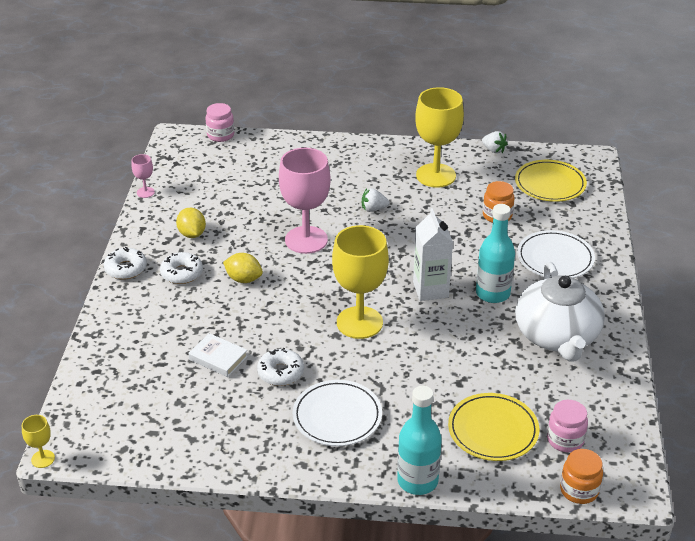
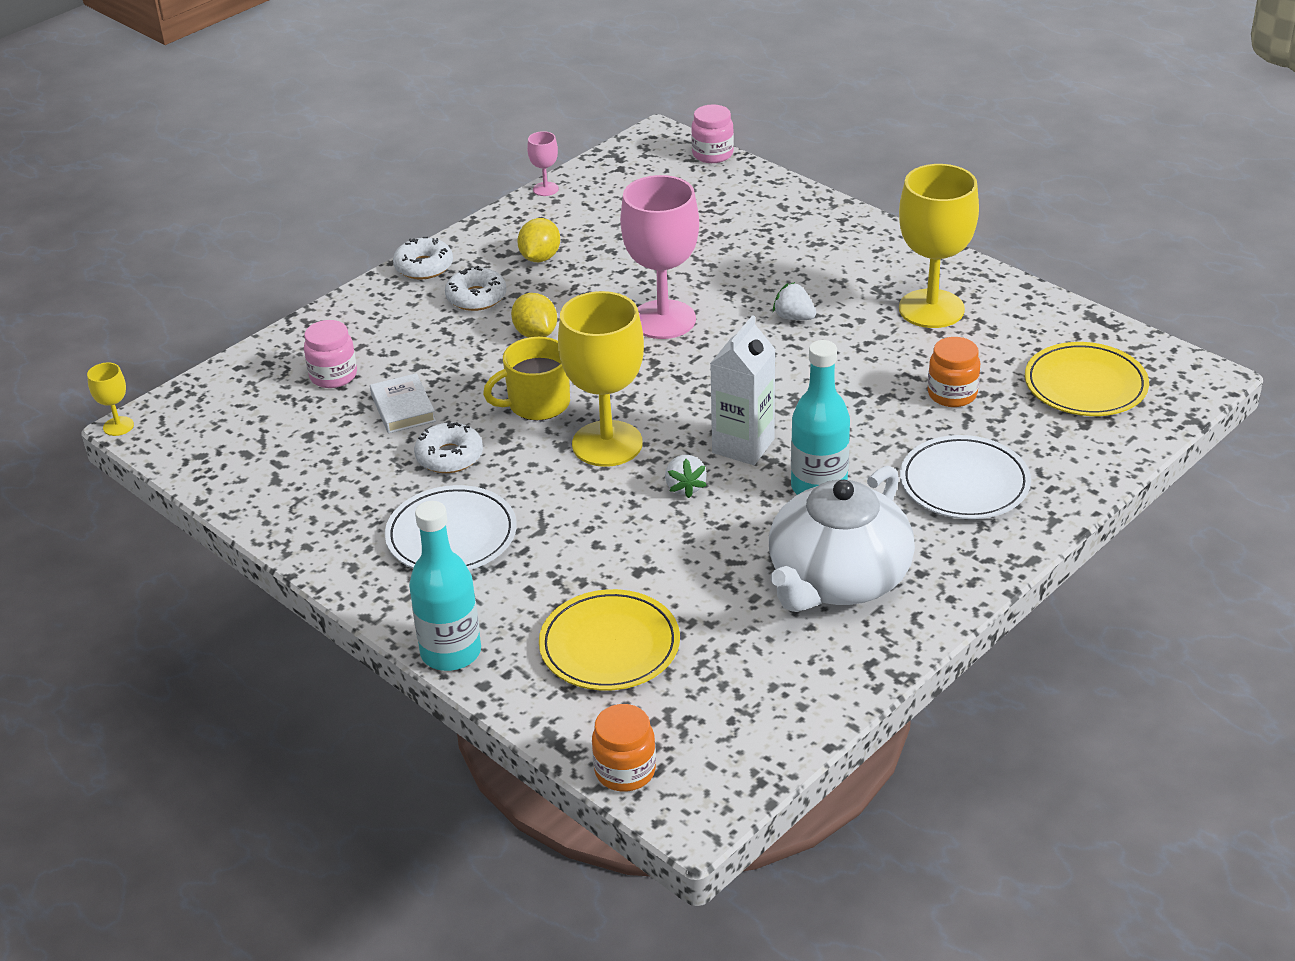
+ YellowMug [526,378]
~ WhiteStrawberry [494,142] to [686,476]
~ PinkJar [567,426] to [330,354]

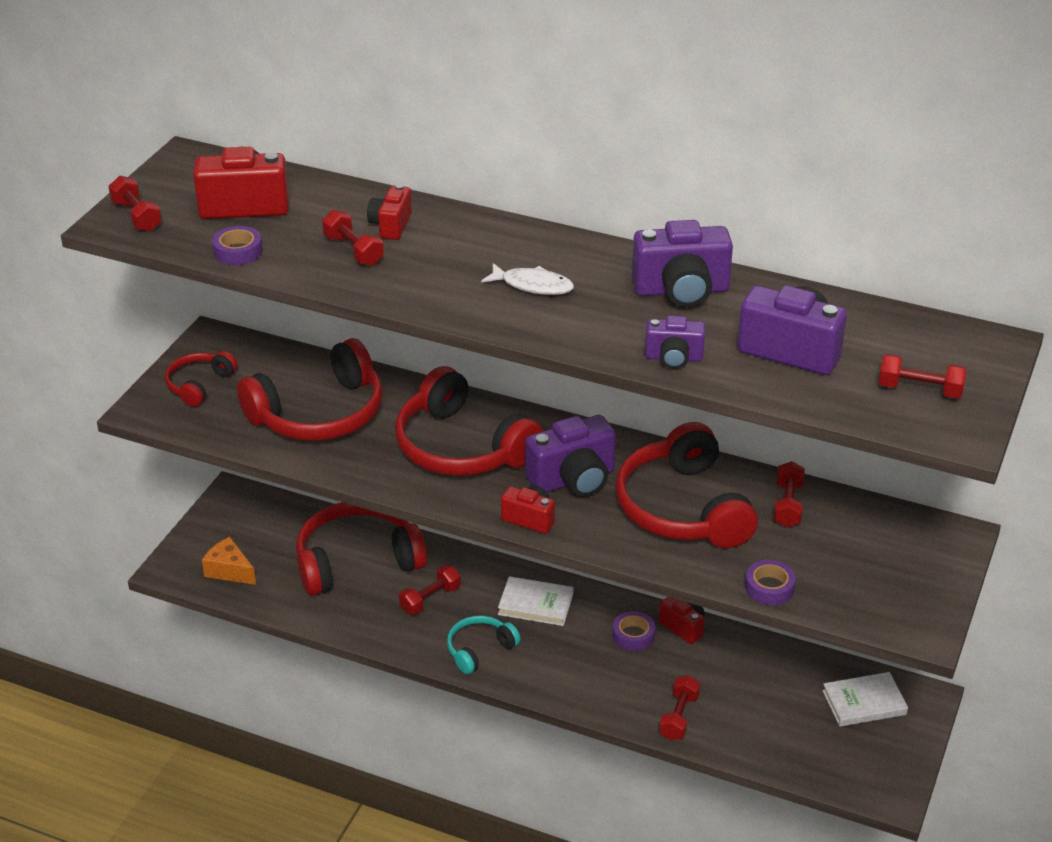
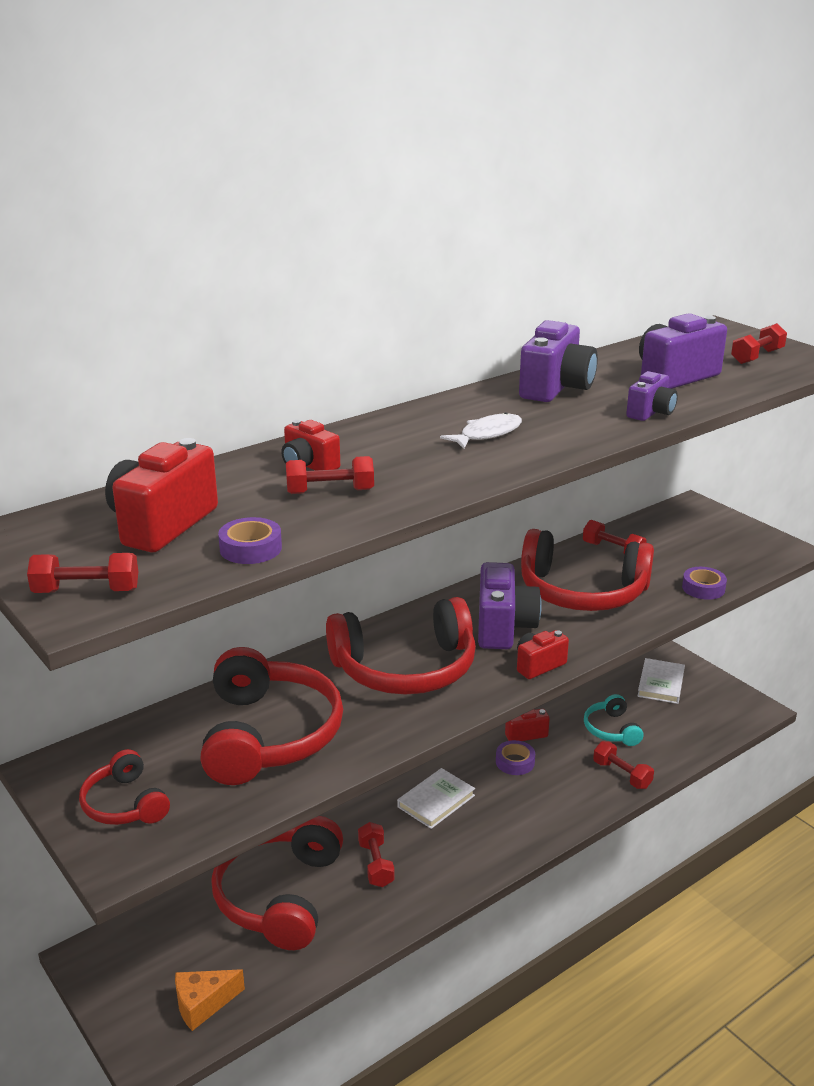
~ TurquoiseHeadphones [484,644] to [613,720]

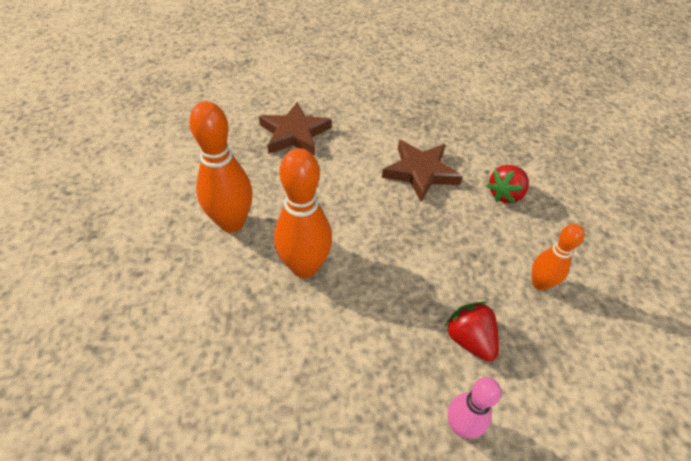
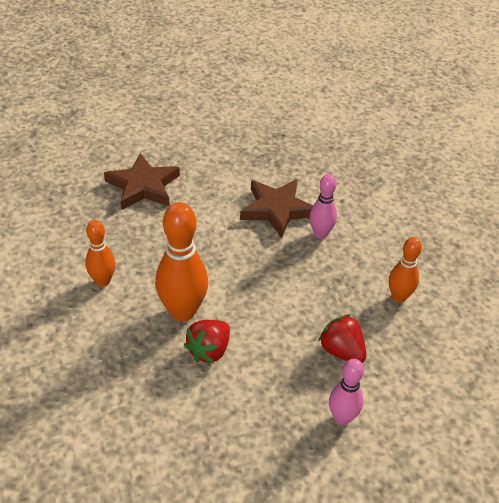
+ PinkBowlingPin [323,206]
~ RedStrawberry [508,184] to [207,341]
~ OrangeBowlingPin [221,166] = [100,253] x0.59

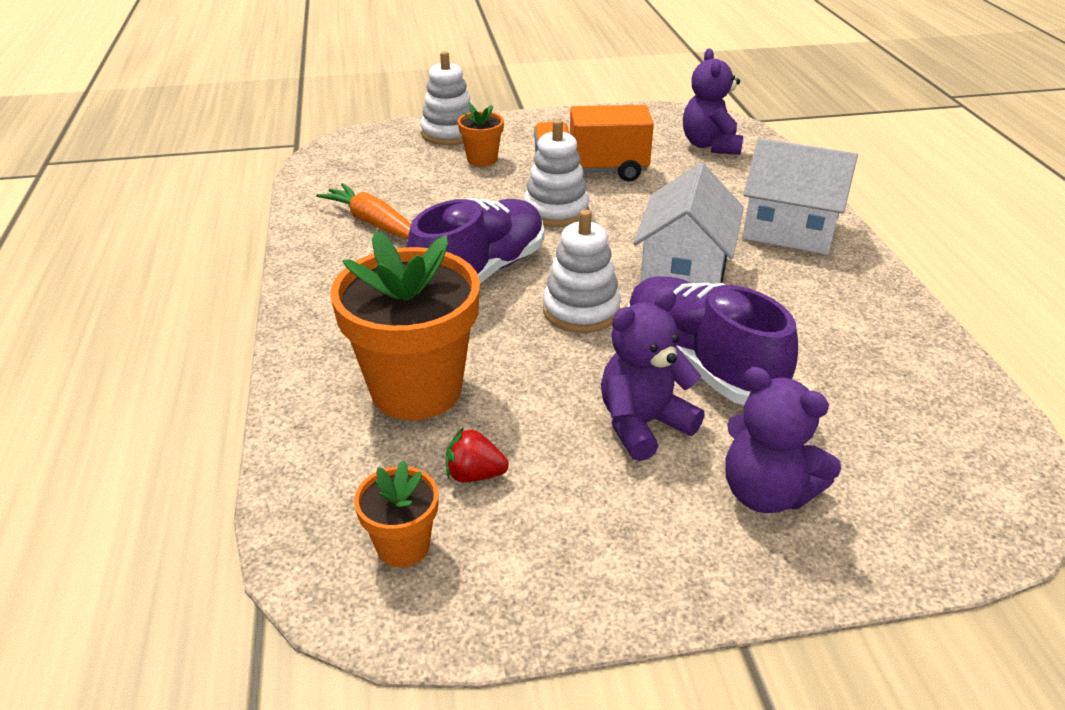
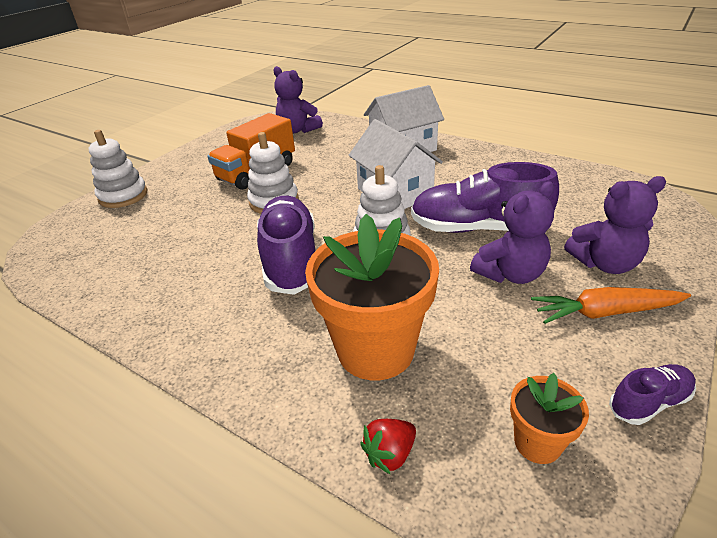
- OrangeFlowerPot [481,135]
+ PurpleShoe [652,394]
~ OrangeCarrot [363,211] to [611,305]
~ RedStrawberry [477,454] to [388,447]
~ PurpleTeddyBear [653,375] = [512,232] 135 degrees counterclockwise

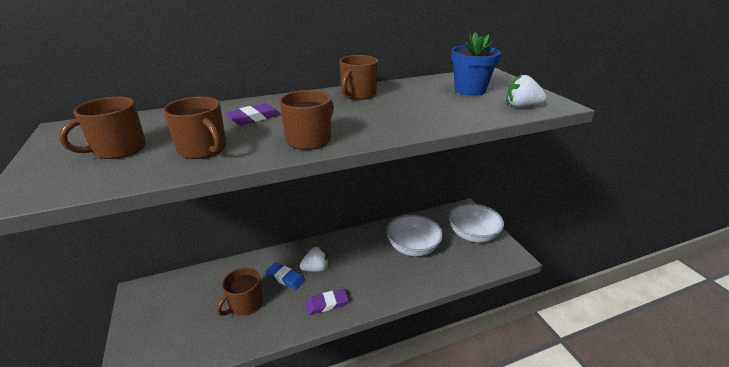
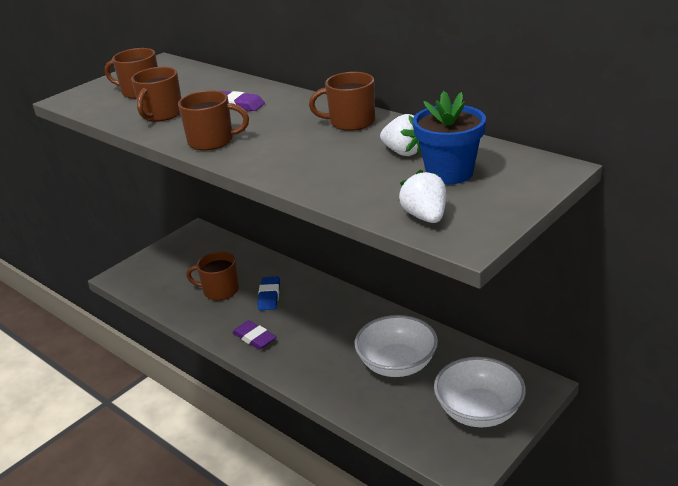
~ WhiteStrawberry [314,259] to [400,135]

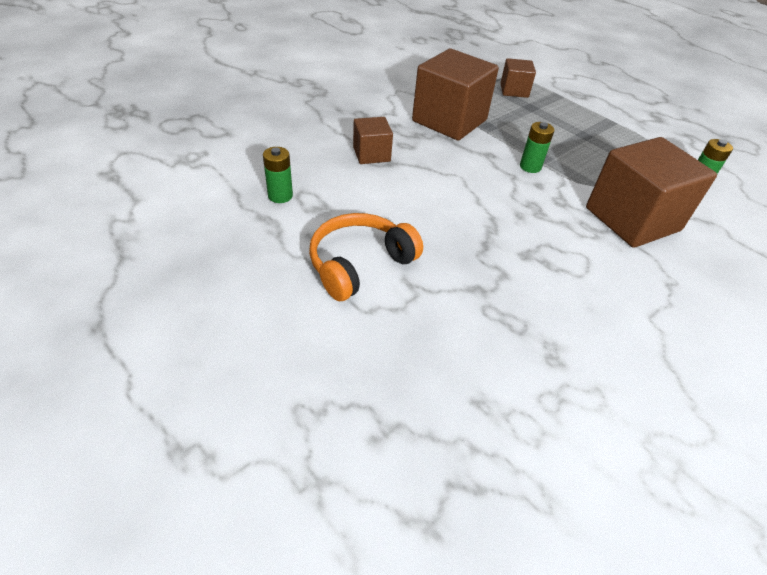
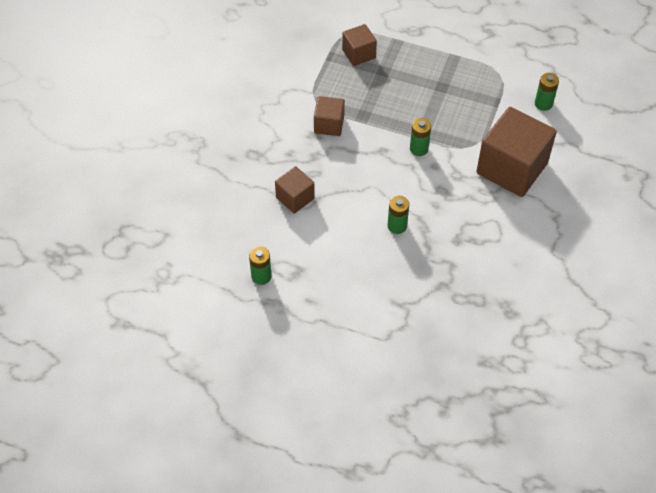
- OrangeHeadphones [366,257]
+ GreenBattery [398,215]
~ BrownCube [455,94] = [329,116] x0.52

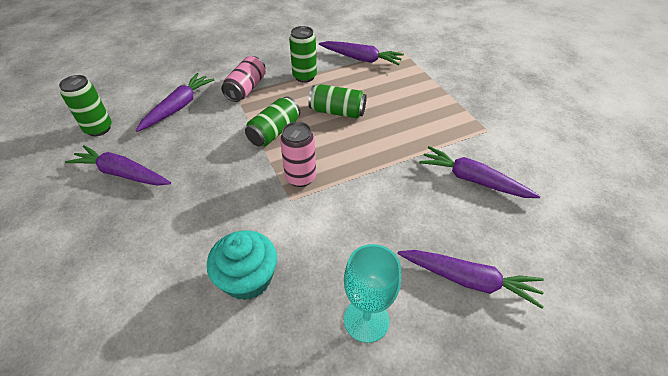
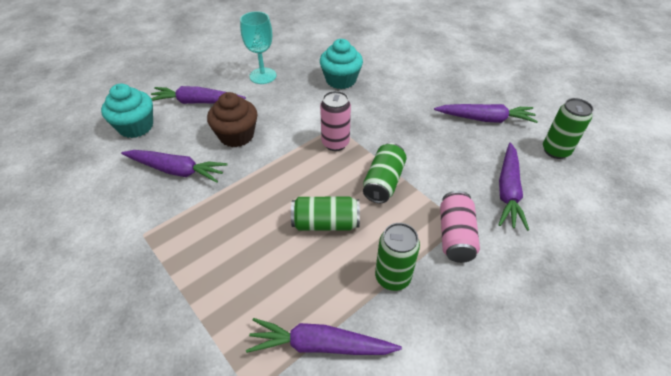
+ TurquoiseCupcake [127,111]
+ BrownCupcake [232,119]

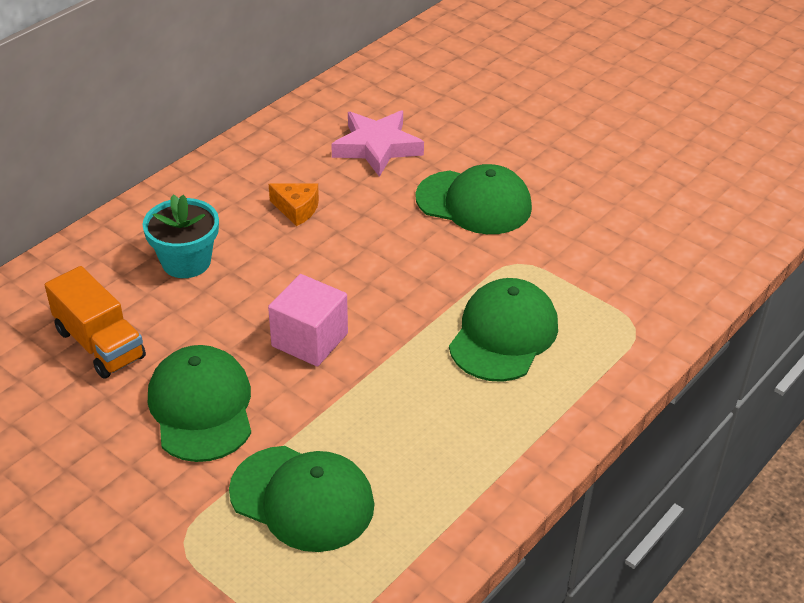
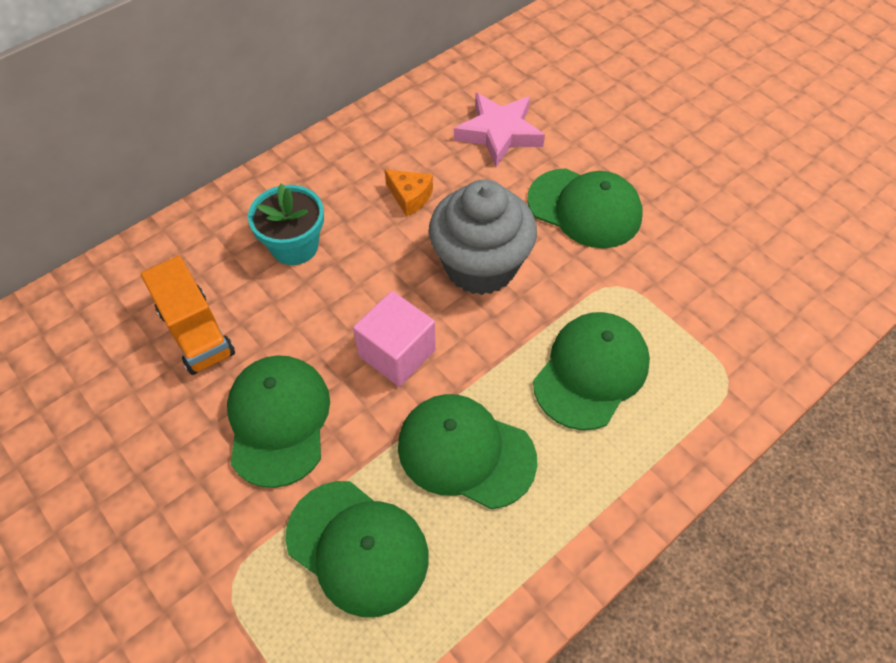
+ GreenCap [467,451]
+ GreyCupcake [483,237]

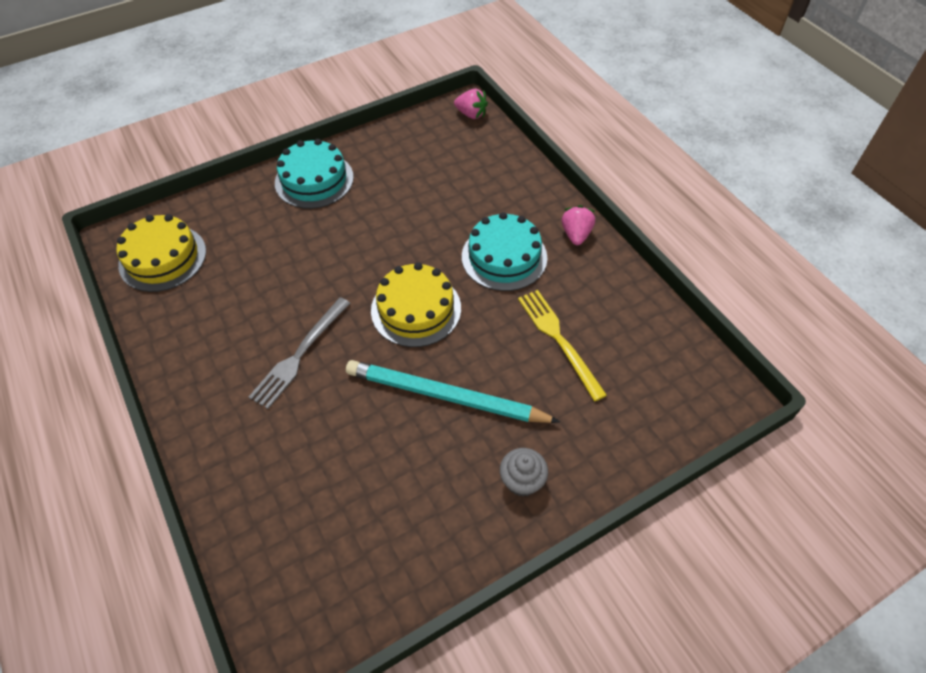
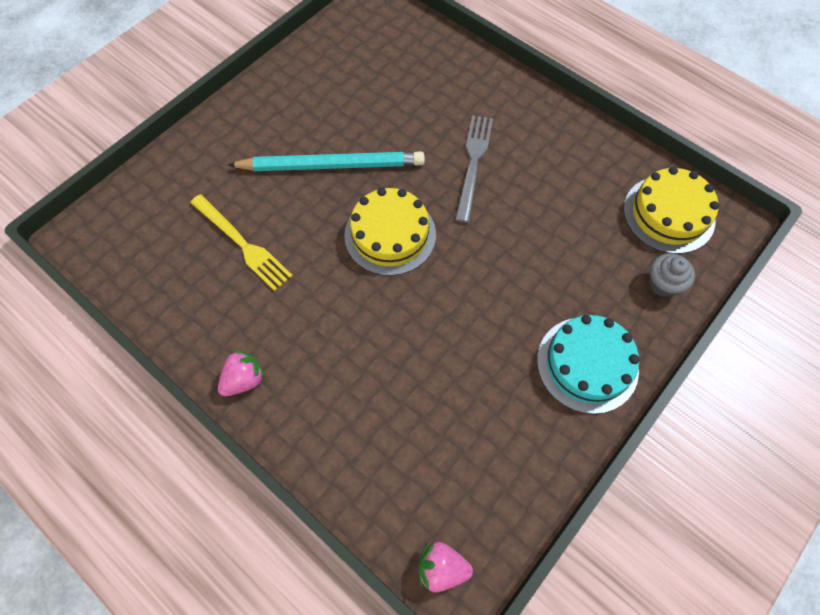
- TurquoiseCake [504,251]
~ GreyCupcake [524,472] to [671,275]
~ PinkStrawberry [578,225] = [242,373] 120 degrees counterclockwise

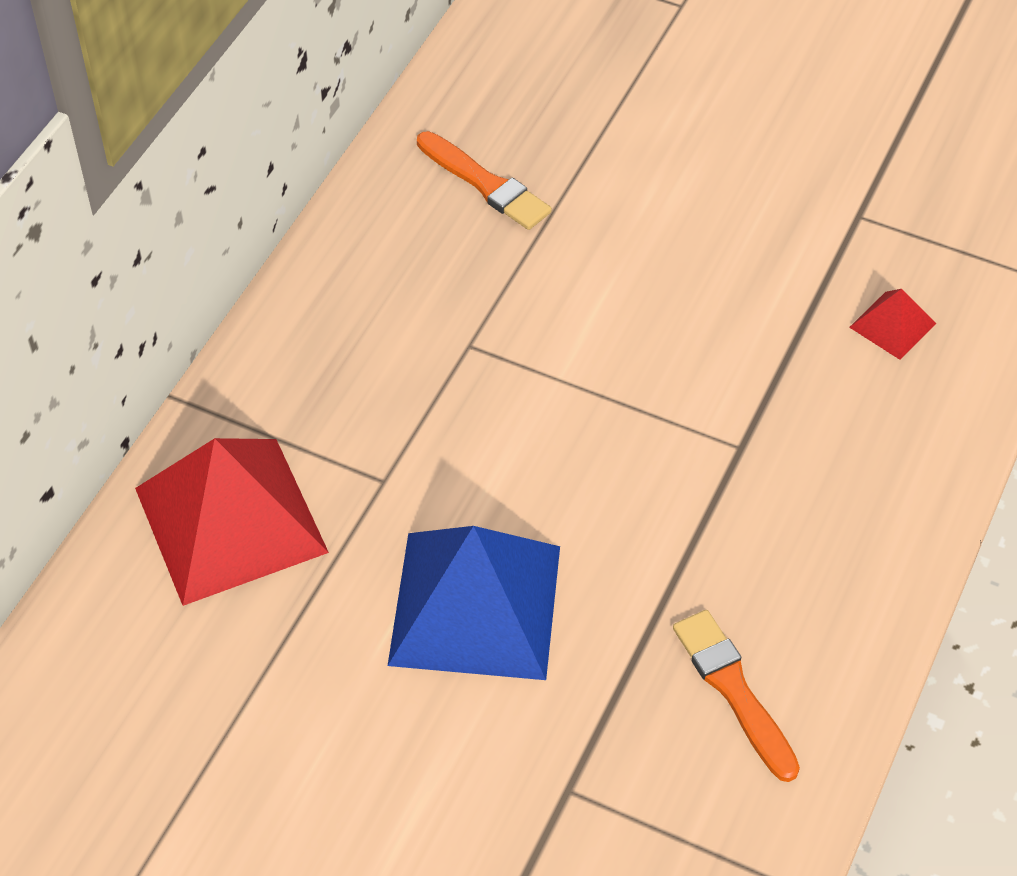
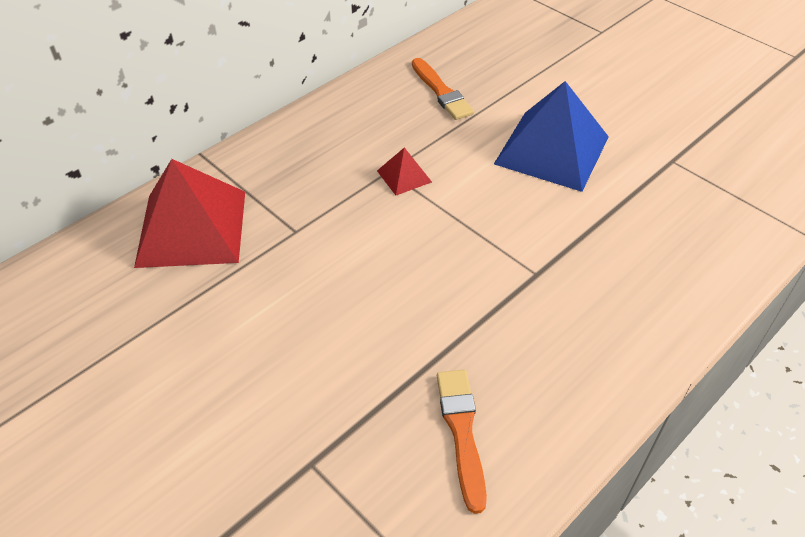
~ BluePyramid [474,603] to [551,136]
~ RedPyramid [892,324] to [404,171]

